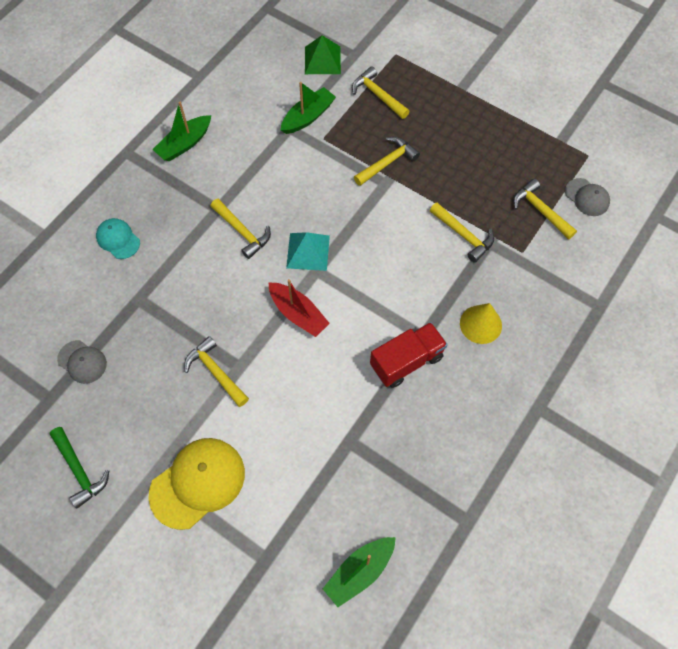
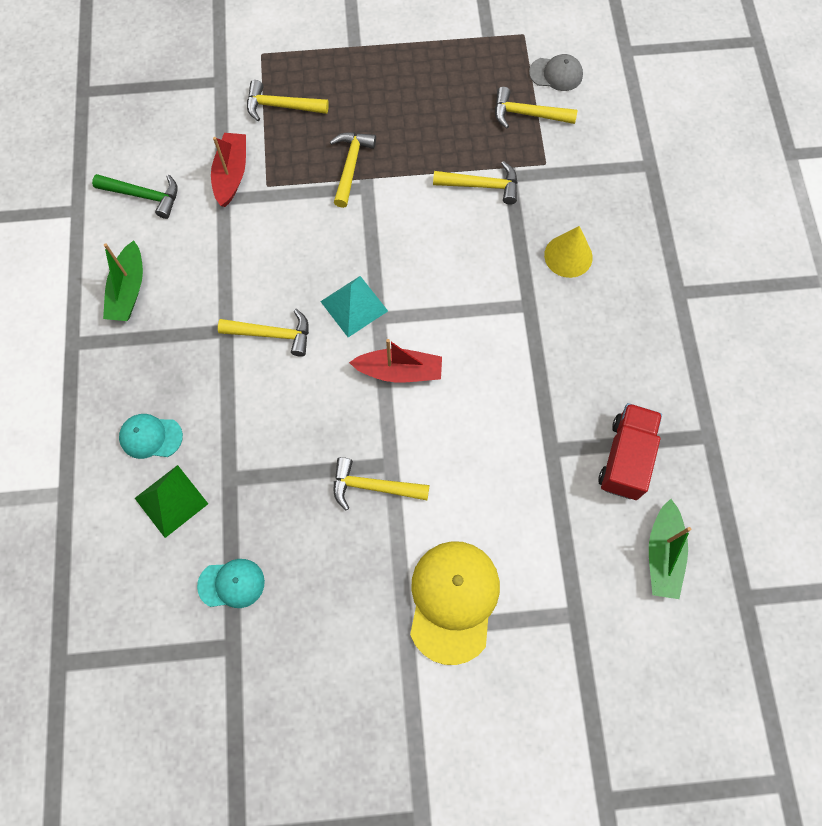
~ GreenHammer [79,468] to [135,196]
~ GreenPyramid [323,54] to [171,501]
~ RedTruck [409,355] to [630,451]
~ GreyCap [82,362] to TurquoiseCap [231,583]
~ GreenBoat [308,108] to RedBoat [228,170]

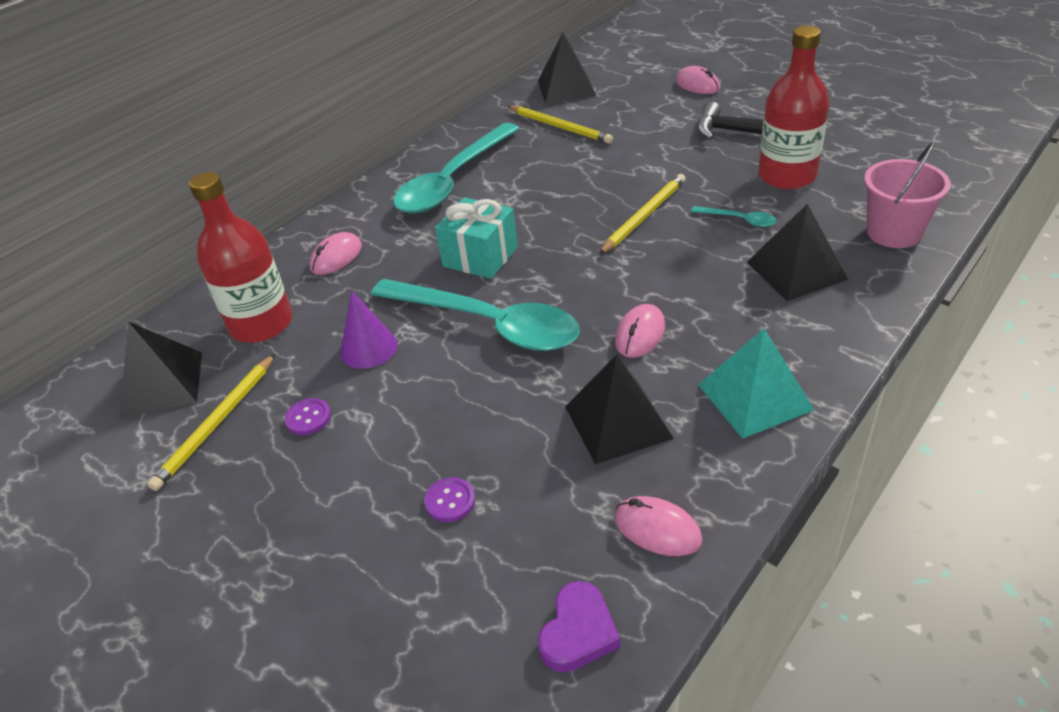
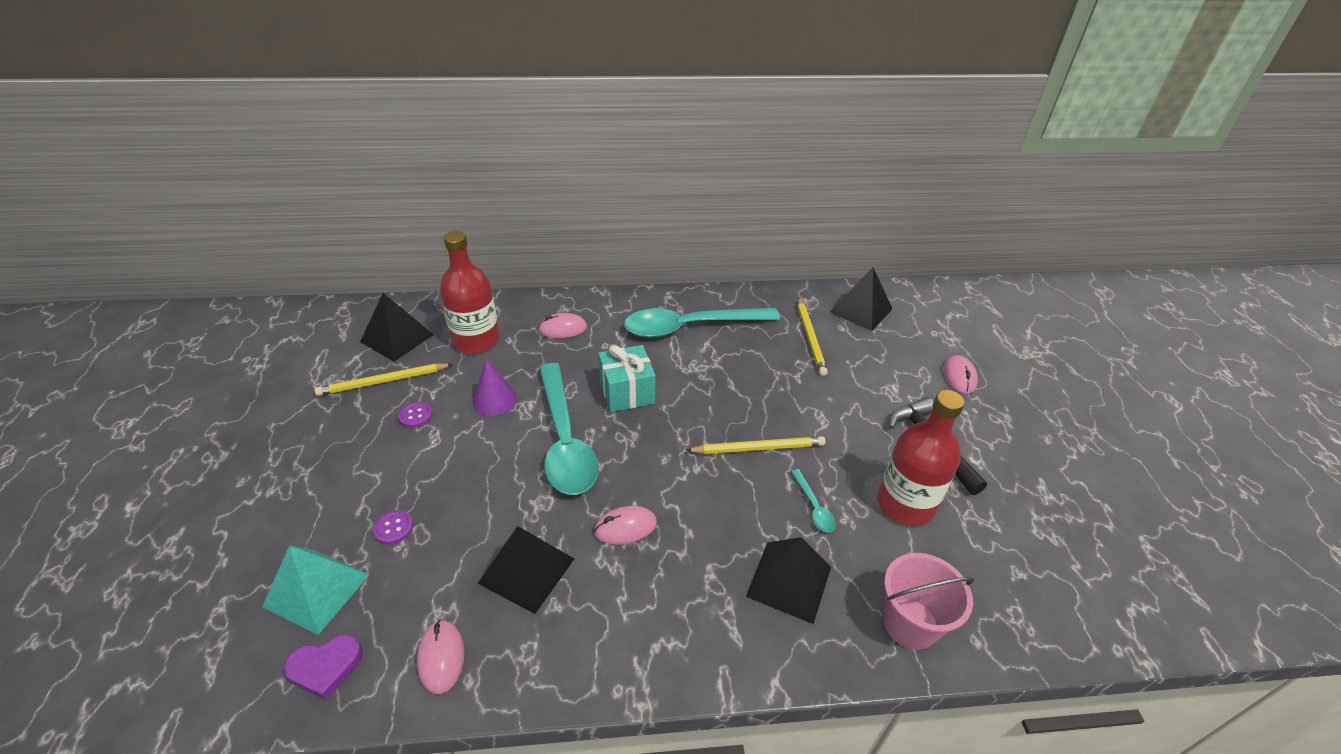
~ TurquoisePyramid [756,383] to [315,590]

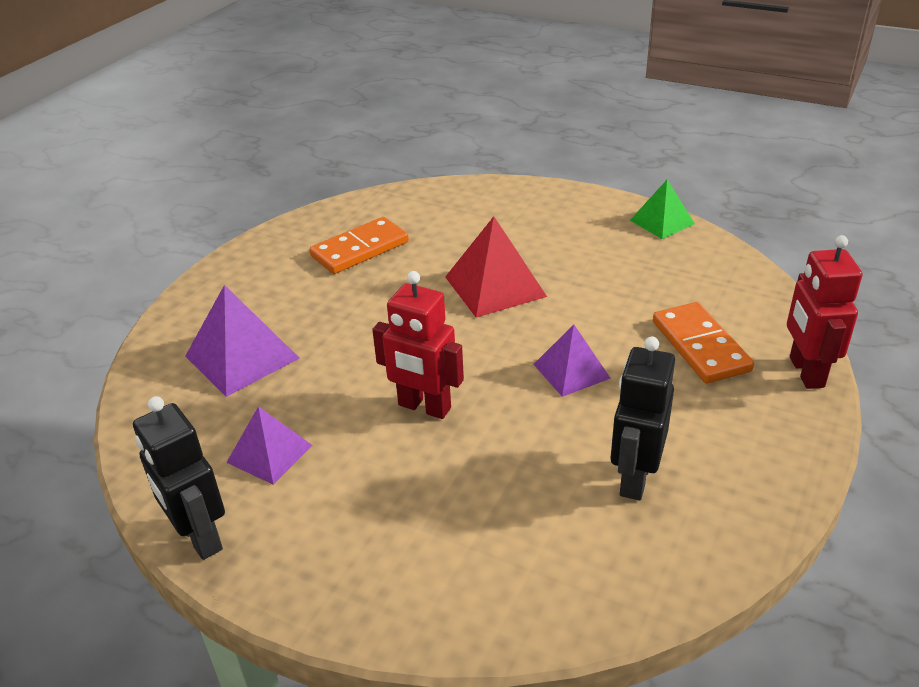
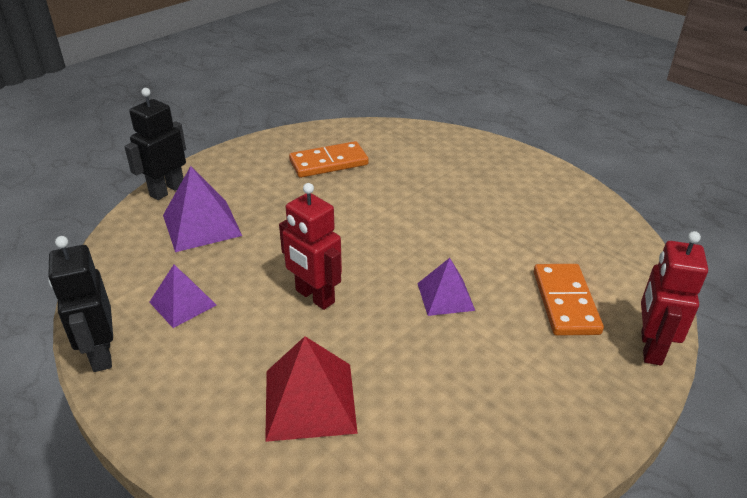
- GreenPyramid [662,209]
~ RedPyramid [496,267] to [311,389]
~ BlackRobot [642,418] to [155,144]

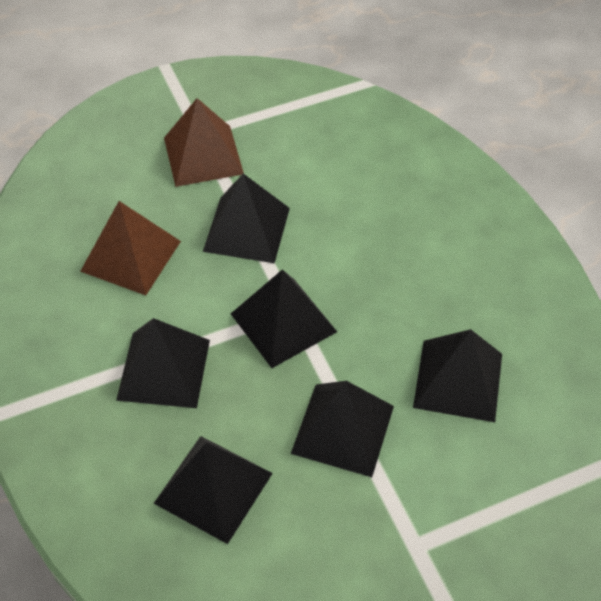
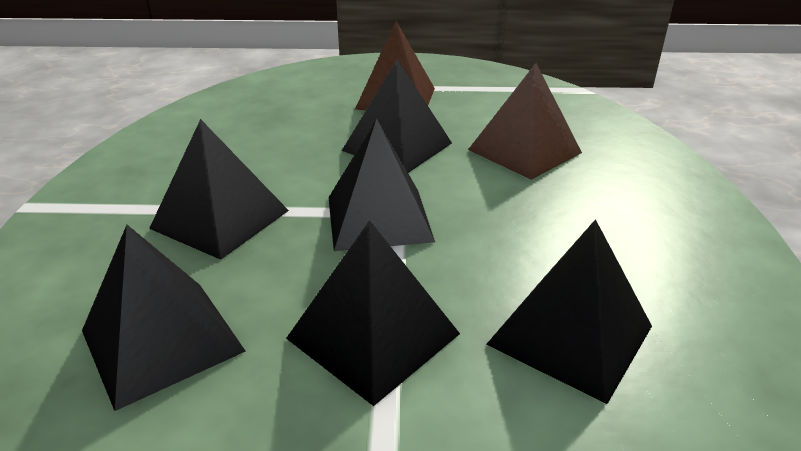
~ BrownPyramid [130,248] to [525,121]

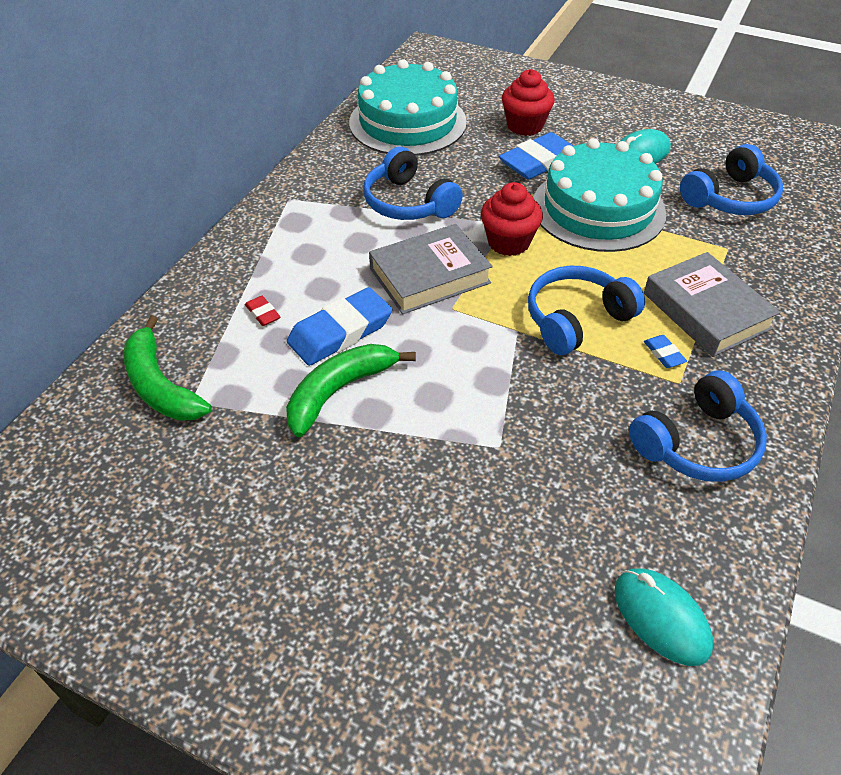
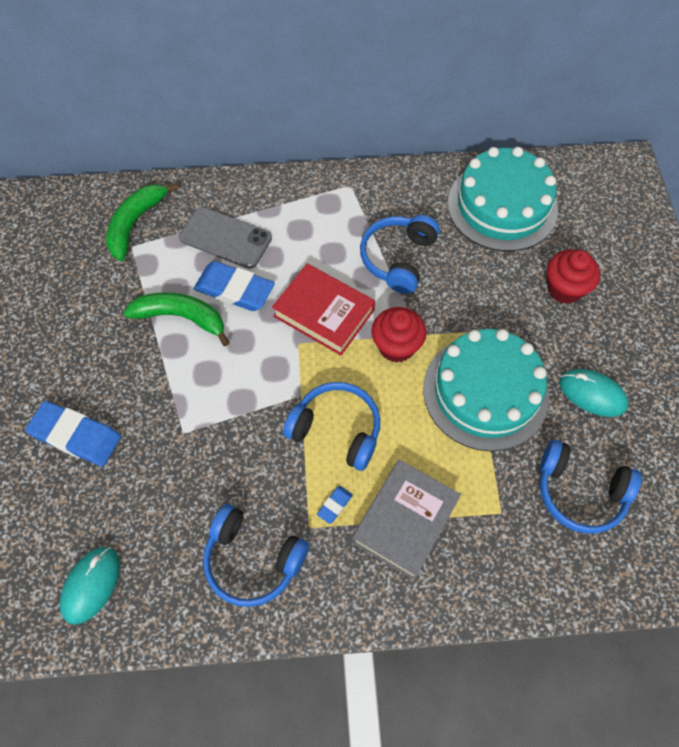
~ BlueEraser [536,155] to [73,433]
~ RedEraser [262,311] to GreyPhone [225,238]
~ GreyBook [431,269] to RedBook [323,309]

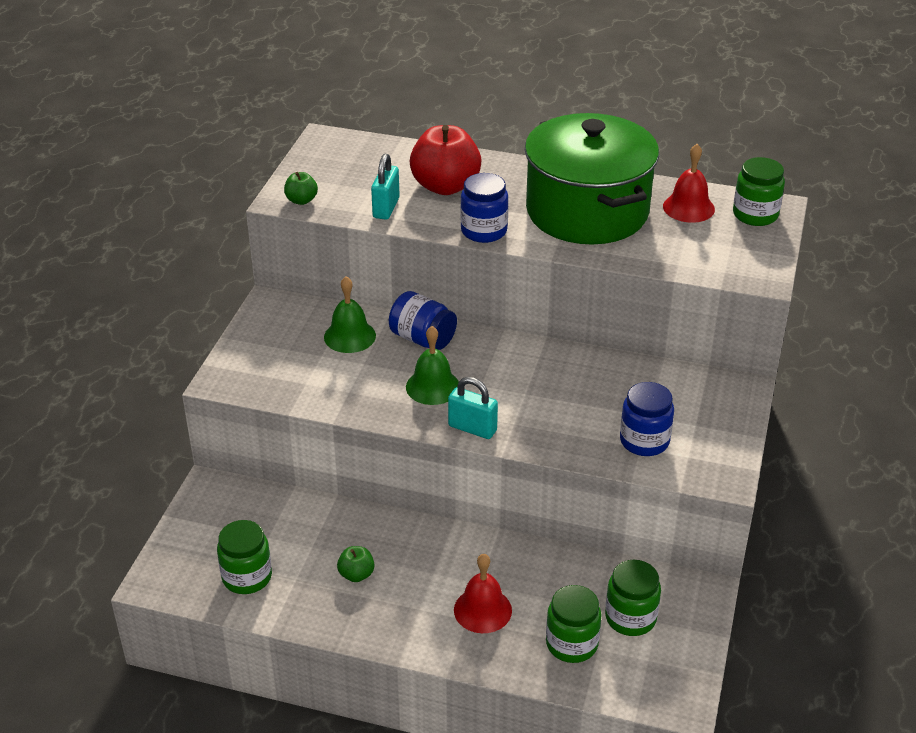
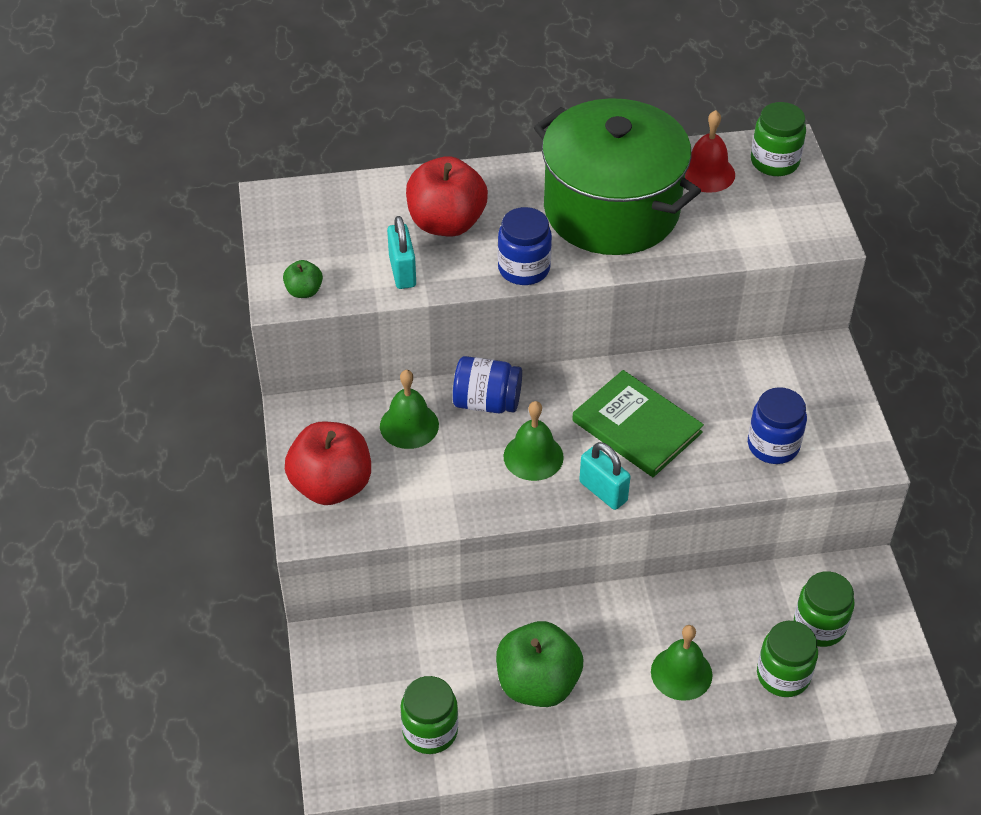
+ RedApple [328,463]
+ GreenBook [638,423]
~ RedBell [483,593] to GreenBell [681,663]
~ TurquoisePadlock [473,408] = [605,476] 45 degrees clockwise
~ GreenApple [355,564] = [539,664] x2.15

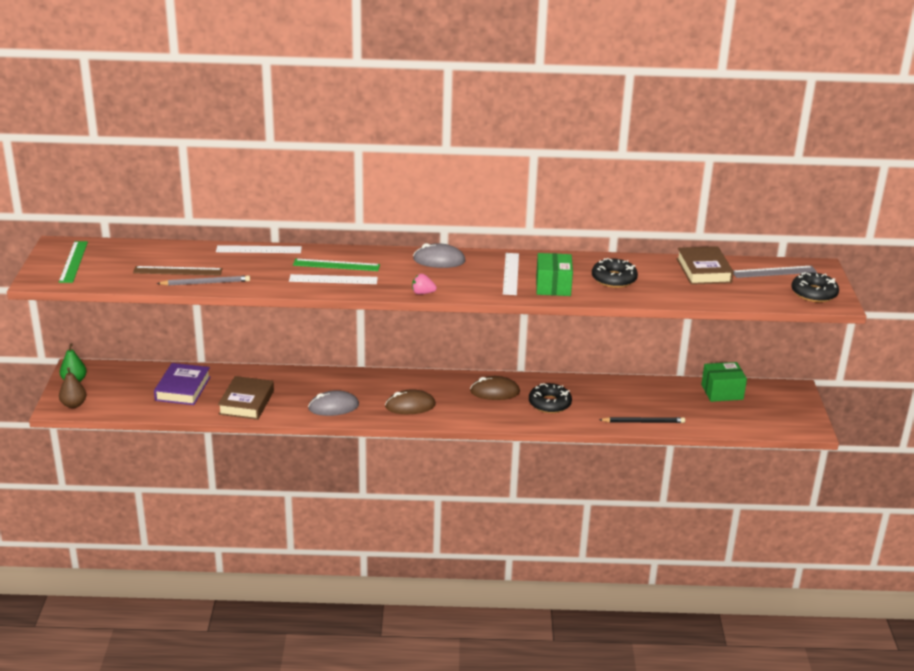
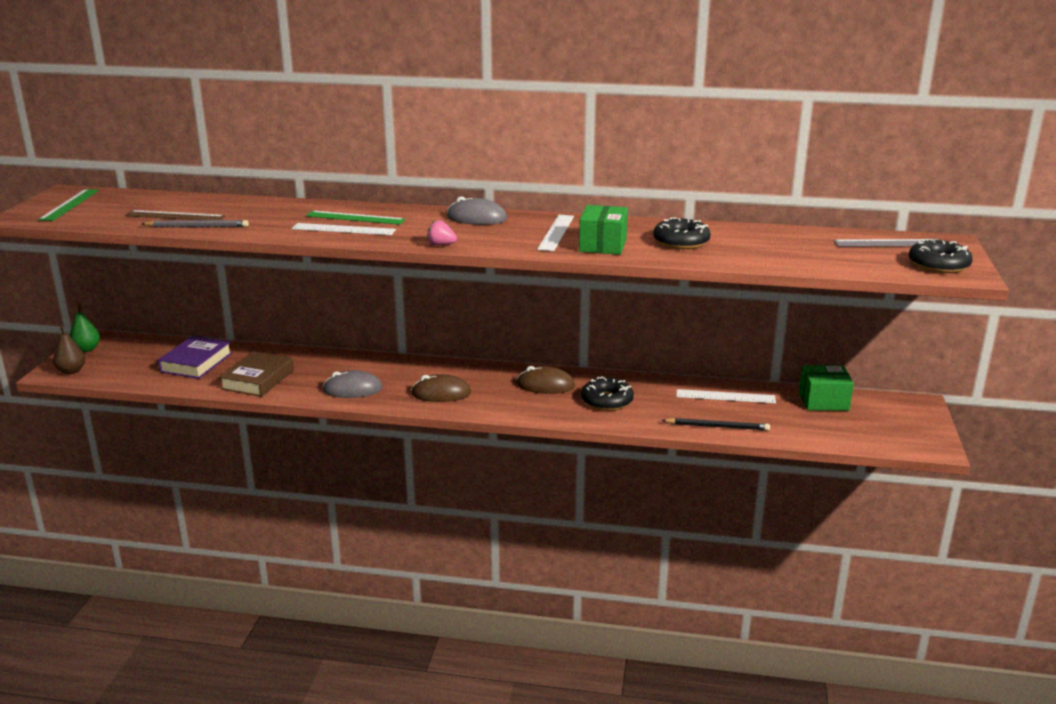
- BrownBook [705,265]
~ WhiteRuler [259,249] to [726,396]

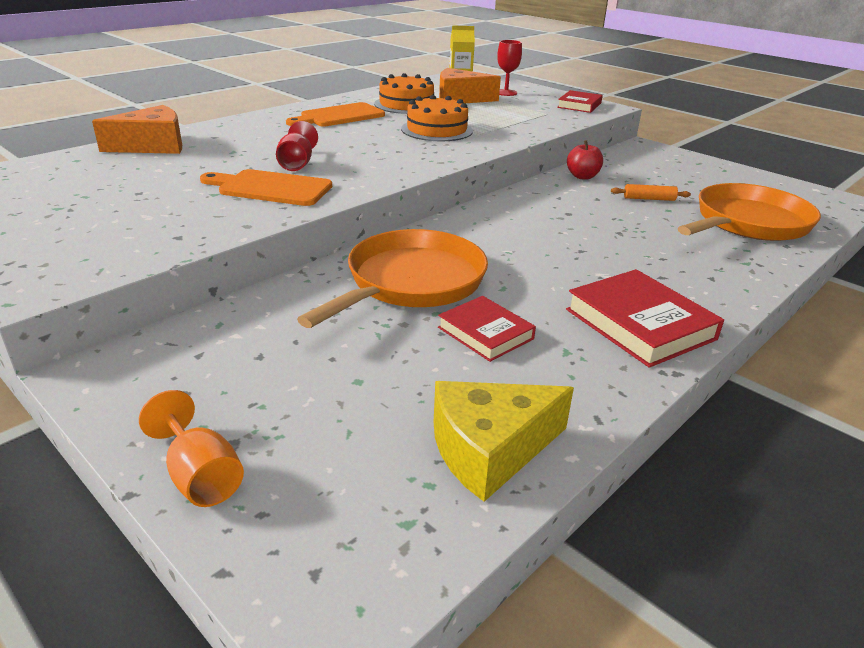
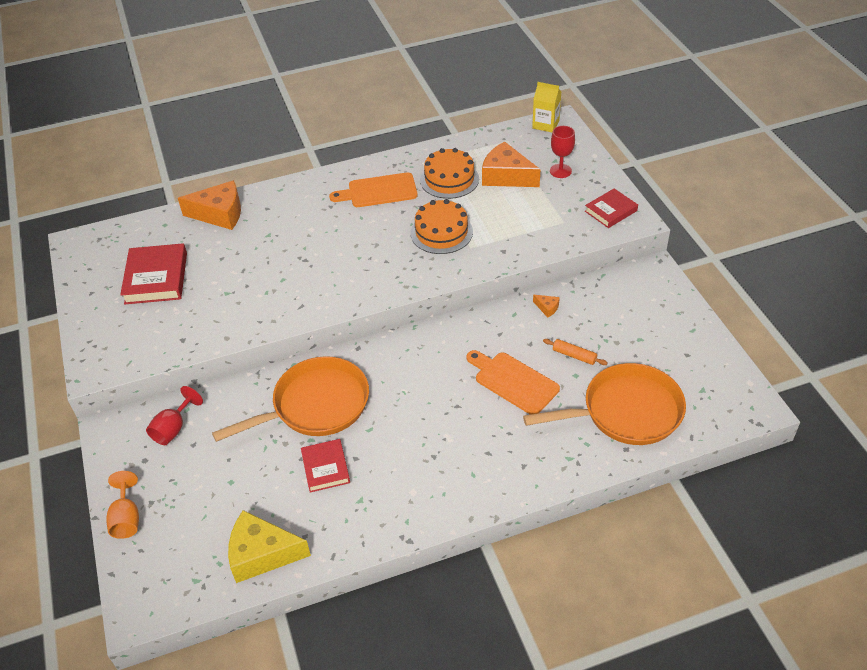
~ OrangeCuttingBoard [266,187] to [513,382]
~ RedGoblet [297,146] to [174,415]
~ RedBook [645,318] to [153,273]
~ RedApple [585,160] to OrangeCheese [546,306]

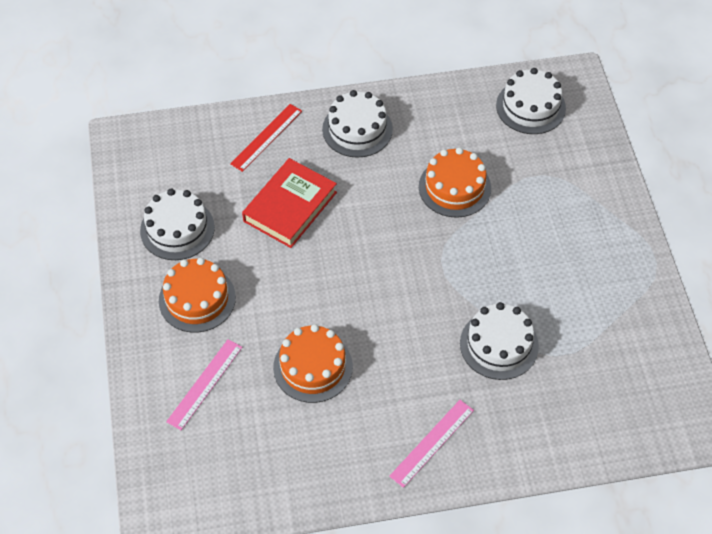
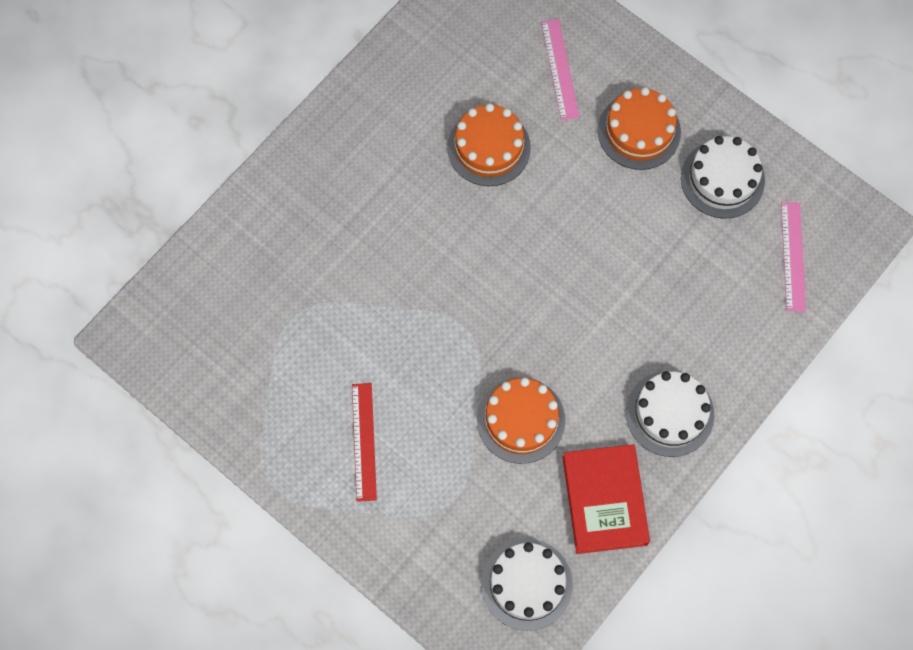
- WhiteCake [499,341]
~ RedRuler [266,138] to [364,442]
~ RedBook [289,203] to [606,499]
~ PinkRuler [431,444] to [793,256]

